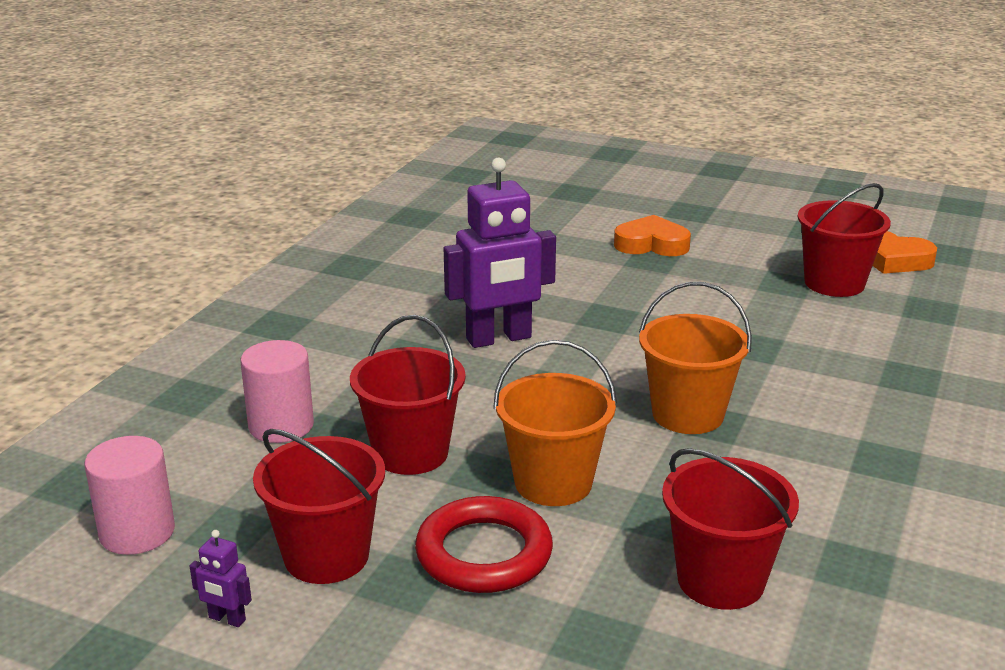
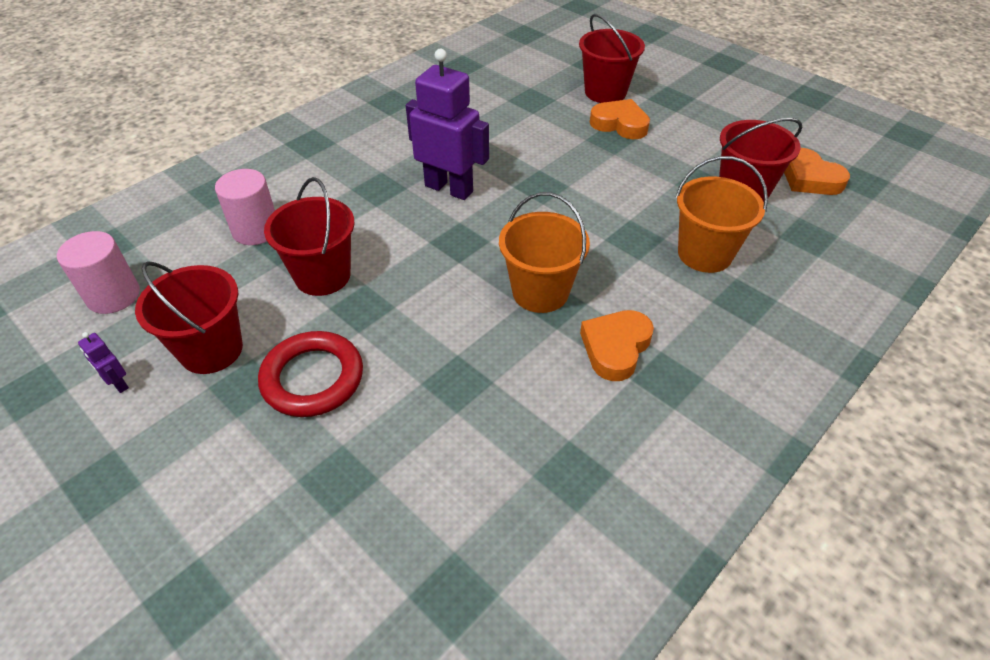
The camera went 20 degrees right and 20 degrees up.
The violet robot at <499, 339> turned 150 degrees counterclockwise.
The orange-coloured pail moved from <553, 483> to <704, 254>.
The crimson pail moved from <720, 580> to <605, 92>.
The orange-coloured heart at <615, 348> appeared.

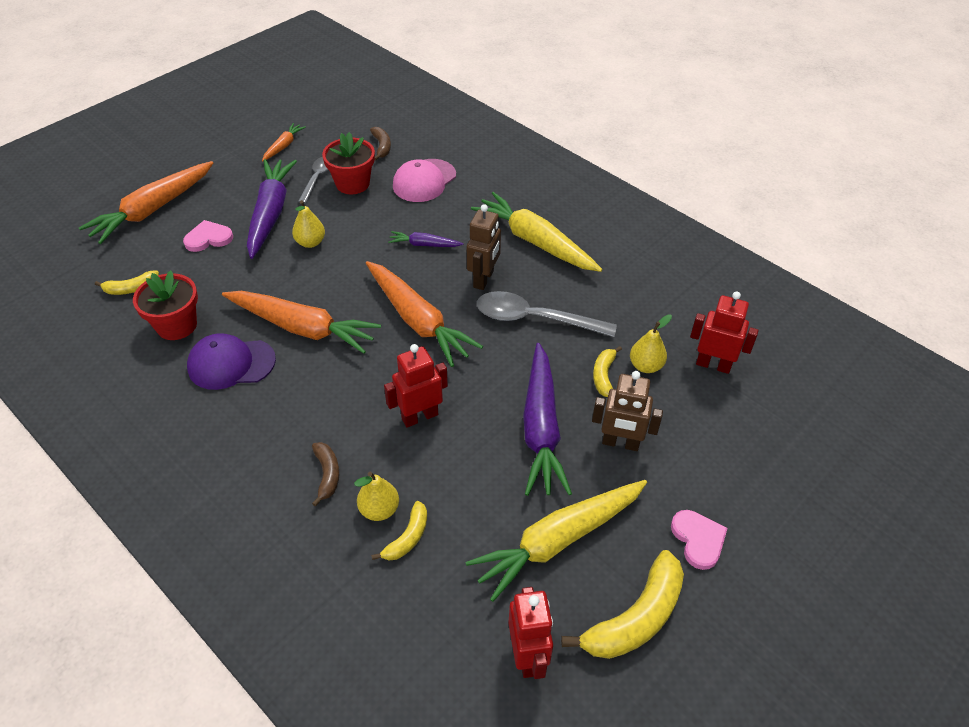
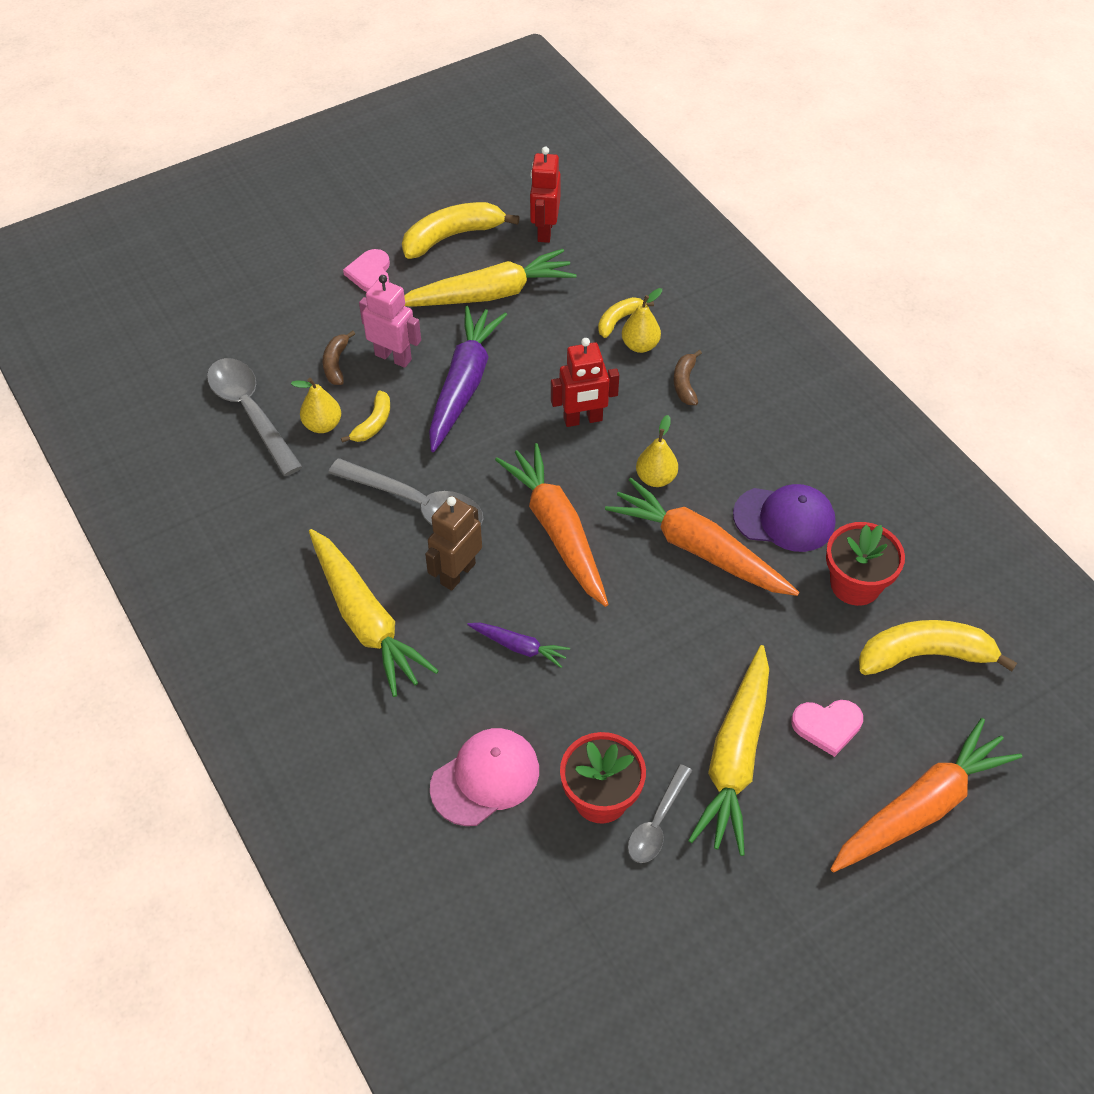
The camera went 165 degrees left and 5 degrees up.
The orange-coloured carrot at <283, 146> disappeared.
The russet banana fruit moved from <382, 147> to <336, 363>.
The violet carrot at <270, 213> became the golden carrot at <735, 758>.
The golden pear fruit moved from <310, 242> to <656, 478>.
The golden banana fruit at <131, 288> changed to 1.86 times the size.
The crimson robot at <713, 365> was replaced by the ash-grey teaspoon at <250, 412>.
The russet robot at <620, 443> became the rose-pink robot at <393, 357>.

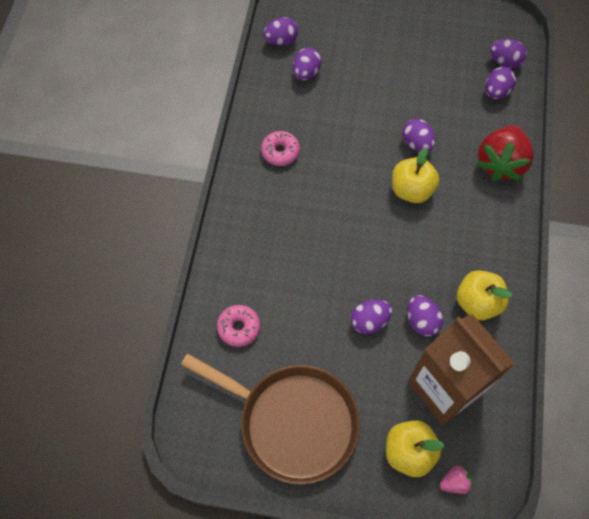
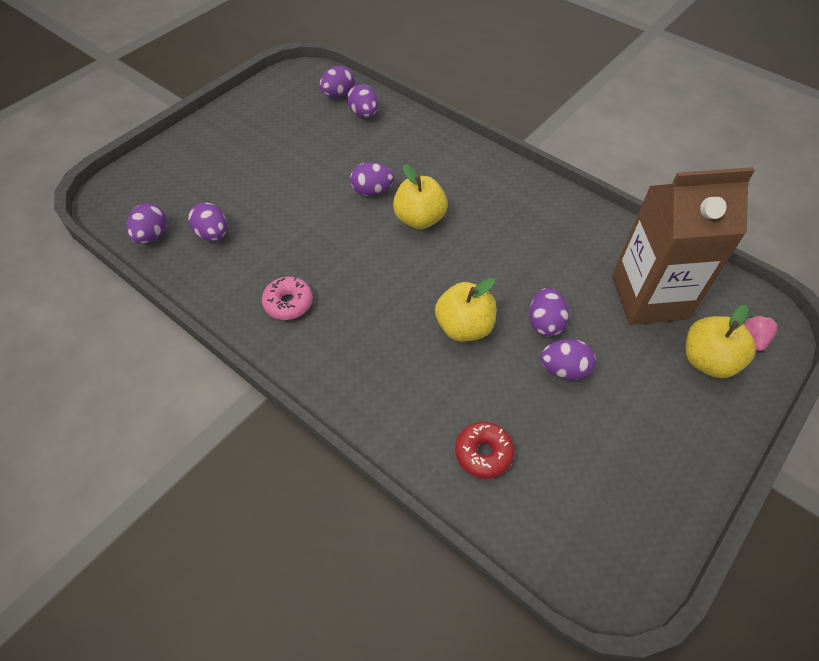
The camera went 60 degrees left and 10 degrees down.
The crimson strawberry at <500, 163> disappeared.
The golden toy apple moved from <477, 303> to <464, 327>.
The violet egg moved from <421, 321> to <564, 369>.
The rose-pink doughnut at <239, 327> became the crimson doughnut at <483, 453>.
The russet frying pan at <293, 422> disappeared.

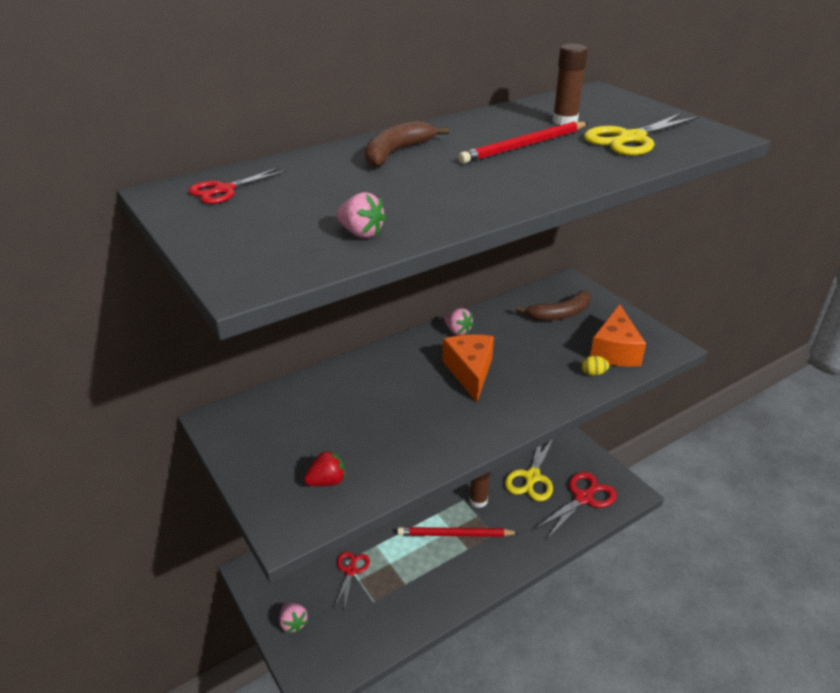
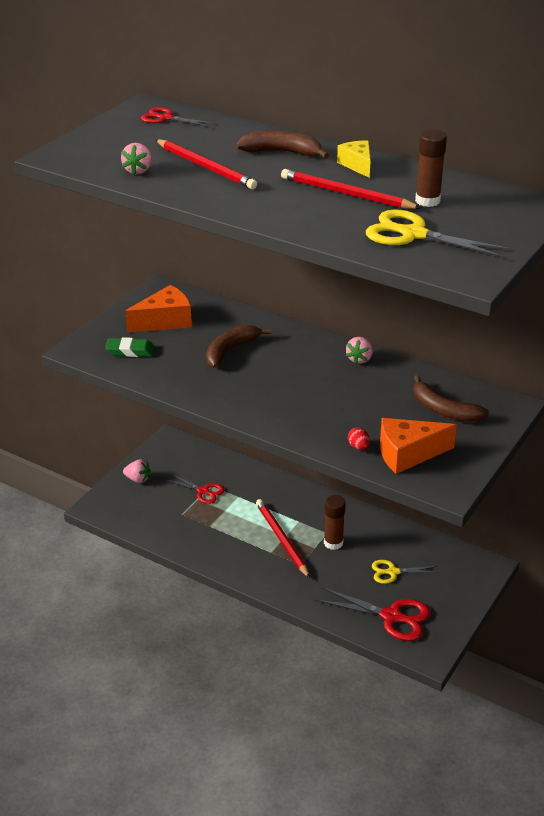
The camera went 65 degrees right and 0 degrees up.
The orange-coloured cheese wedge moved from <470, 372> to <165, 321>.
The golden egg at <593, 373> became the crimson egg at <358, 447>.
The golden scissors at <532, 477> changed to 0.61 times the size.
The crimson strawberry at <327, 481> was replaced by the green pencil eraser at <130, 351>.
The crimson scissors at <351, 571> turned 45 degrees clockwise.
The rose-pink strawberry at <293, 623> turned 105 degrees counterclockwise.
The crimson wooden pencil at <205, 167> appeared.
The golden cheese wedge at <357, 165> appeared.
The russet banana fruit at <230, 350> appeared.

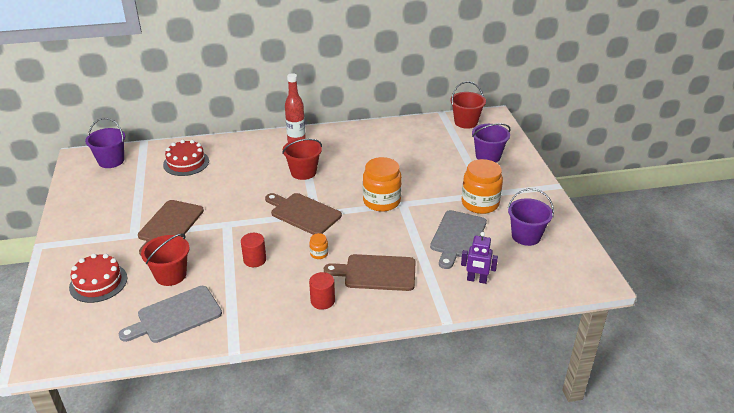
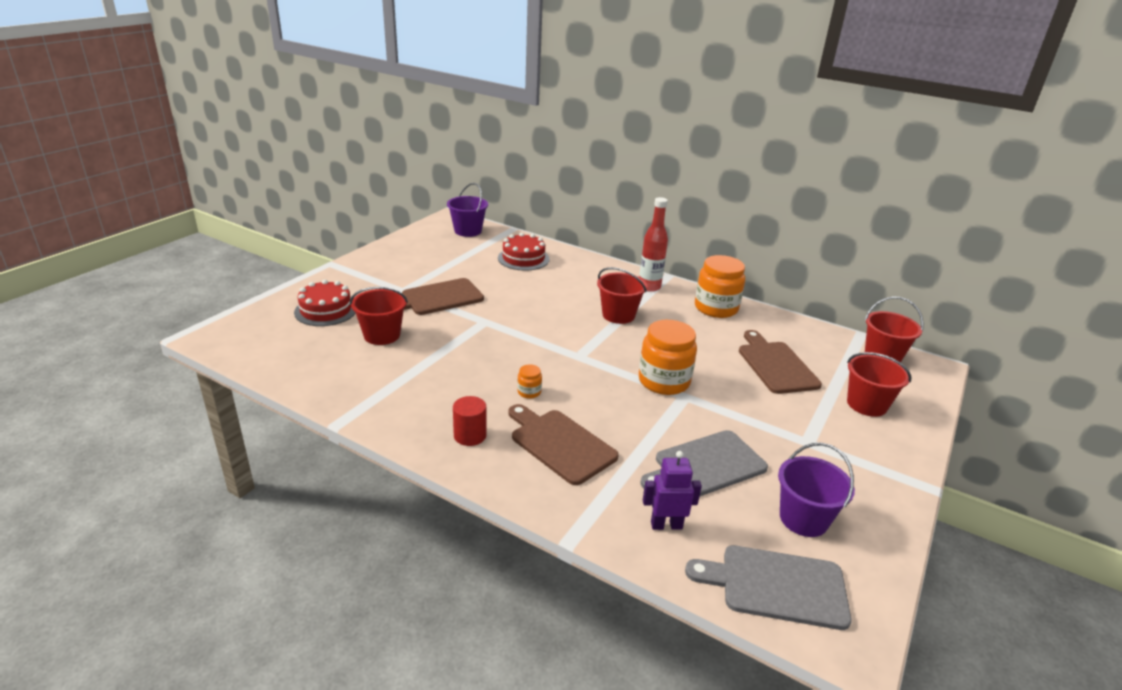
The camera went 40 degrees right and 5 degrees down.
The violet pail at <488, 156> became the crimson pail at <866, 404>.
The orange-coloured preserve jar moved from <480, 203> to <716, 308>.
The russet chopping board moved from <303, 213> to <776, 365>.
The violet robot at <476, 280> turned 120 degrees clockwise.
The crimson cylinder shape at <254, 260> disappeared.
The ash-grey chopping board moved from <176, 316> to <776, 586>.

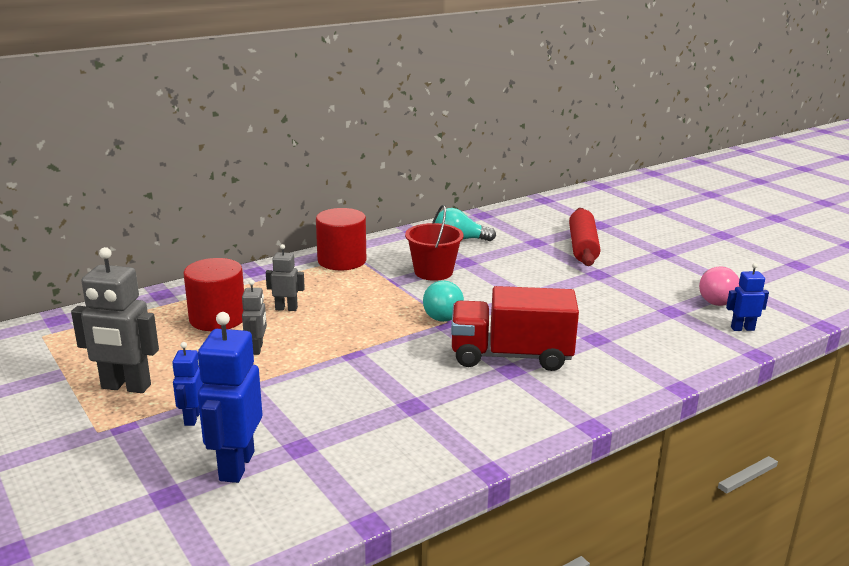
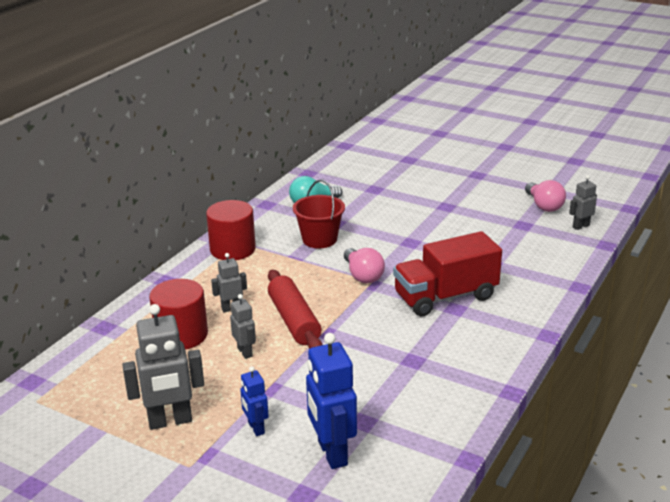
The camera went 25 degrees left and 5 degrees up.
The crimson rolling pin moved from <582, 247> to <294, 320>.
The cobalt robot at <742, 328> became the ash-grey robot at <580, 226>.
The aqua lightbulb at <443, 314> became the rose-pink lightbulb at <363, 275>.

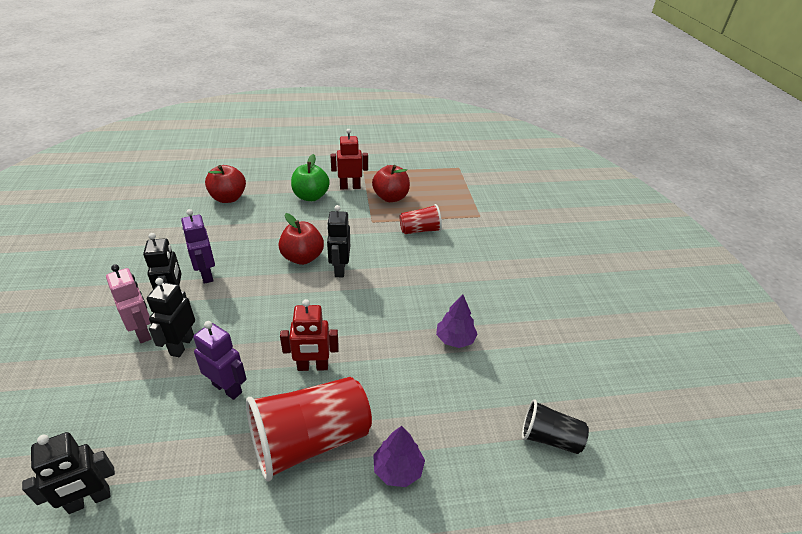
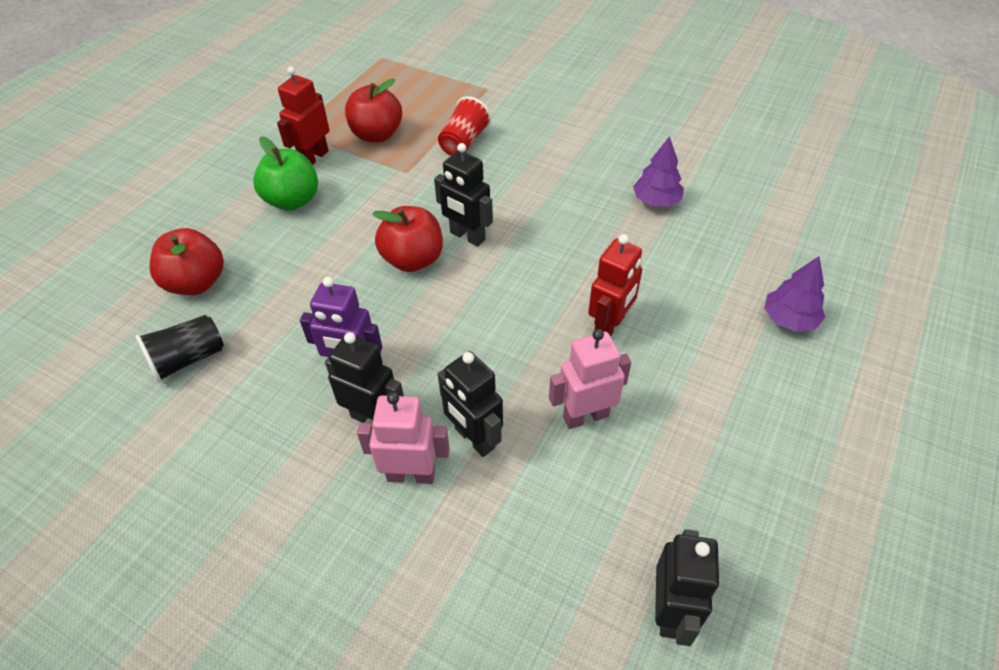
The camera went 50 degrees left and 10 degrees up.
The violet robot at <227, 388> became the rose-pink robot at <585, 416>.
The crimson cup at <310, 441> disappeared.
The ebony cup moved from <549, 438> to <188, 359>.

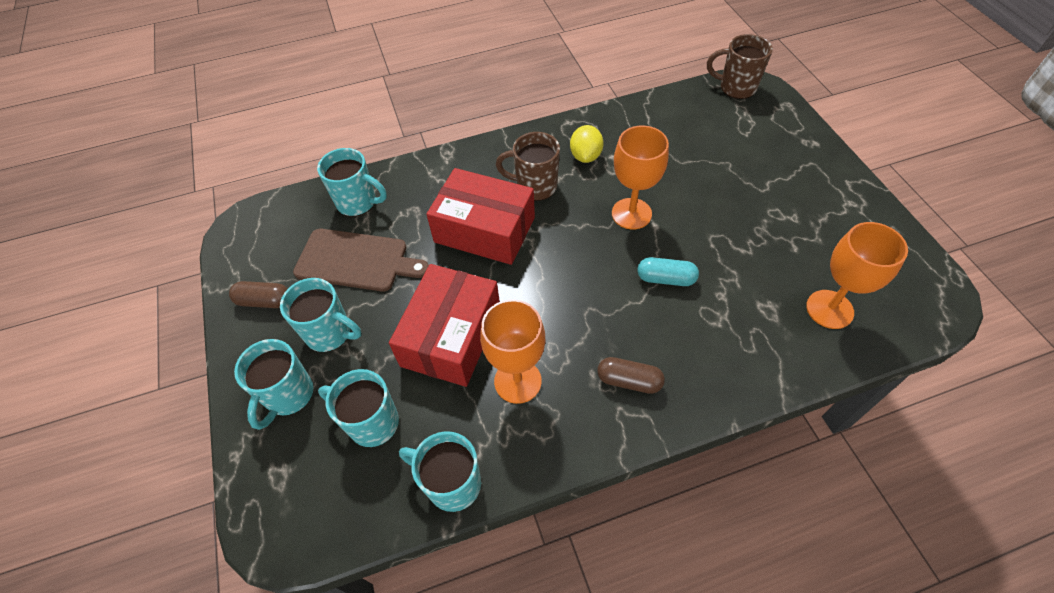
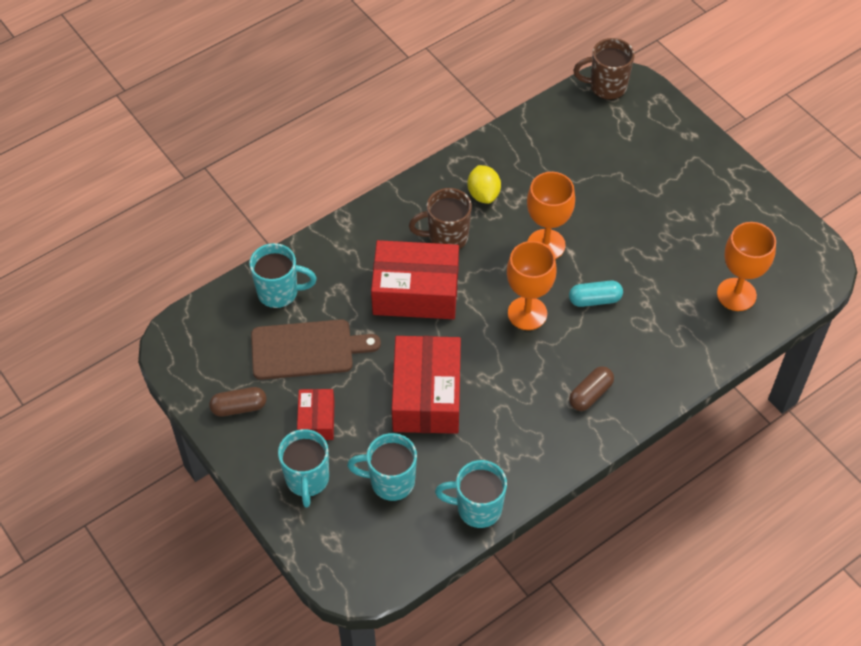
The camera went 20 degrees left and 0 degrees up.
The aqua tea mug at <330, 333> was replaced by the crimson package at <316, 420>.
The orange-coloured chalice moved from <517, 381> to <527, 313>.
The russet pill shape at <629, 381> turned 45 degrees counterclockwise.

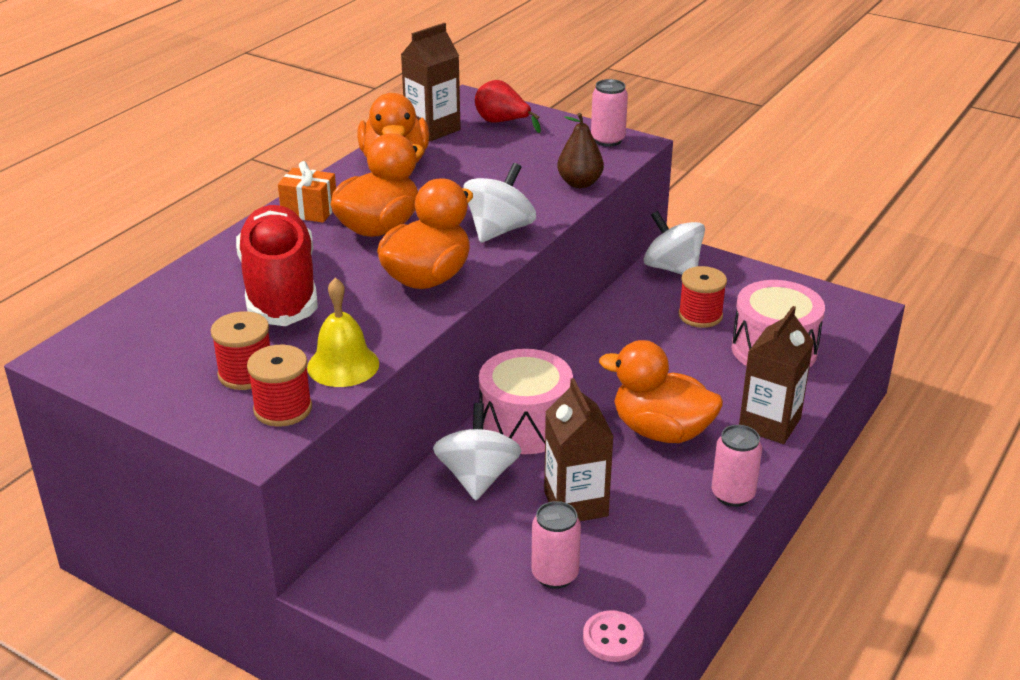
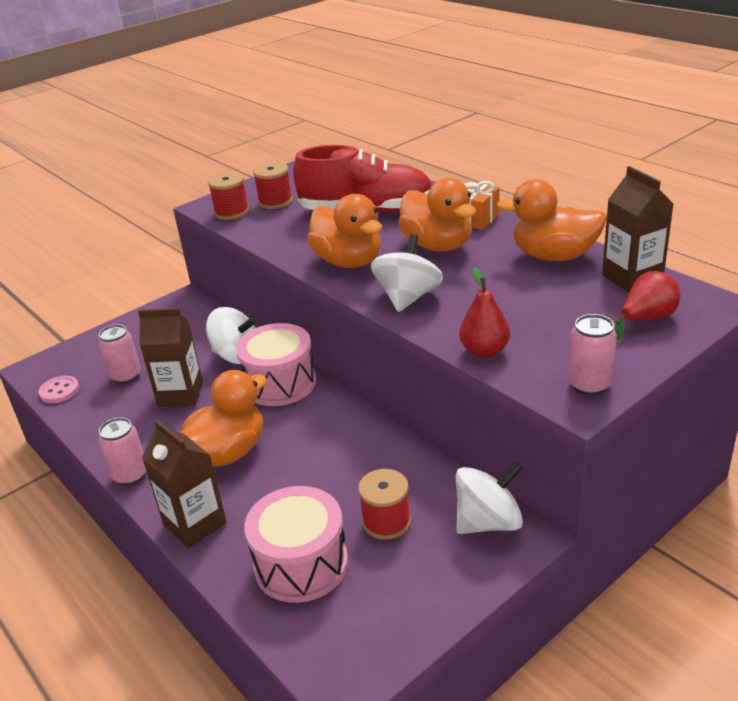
The camera went 110 degrees right and 0 degrees up.
The russet pear fruit at <579, 183> became the crimson pear fruit at <484, 351>.
The pure white spinning top at <499, 230> turned 120 degrees counterclockwise.
The golden bell at <343, 365> disappeared.

